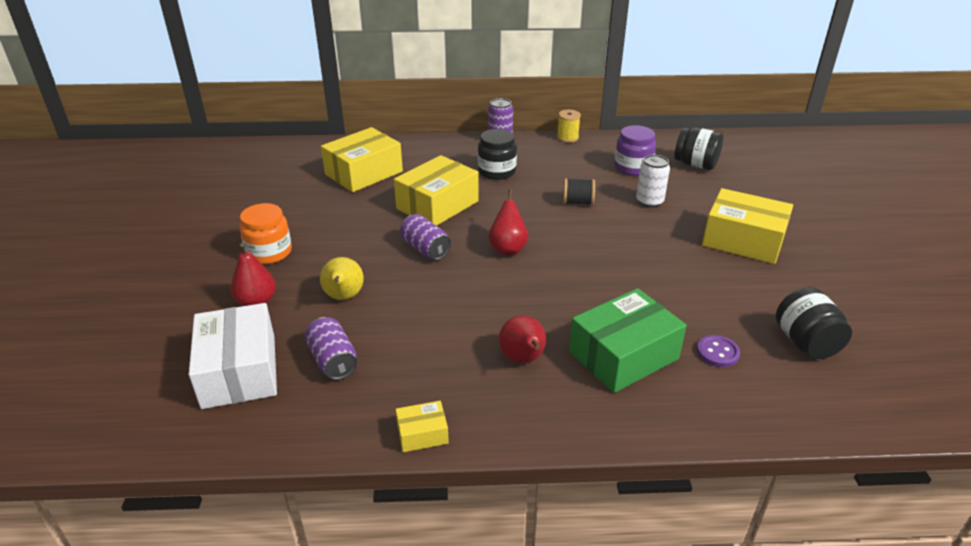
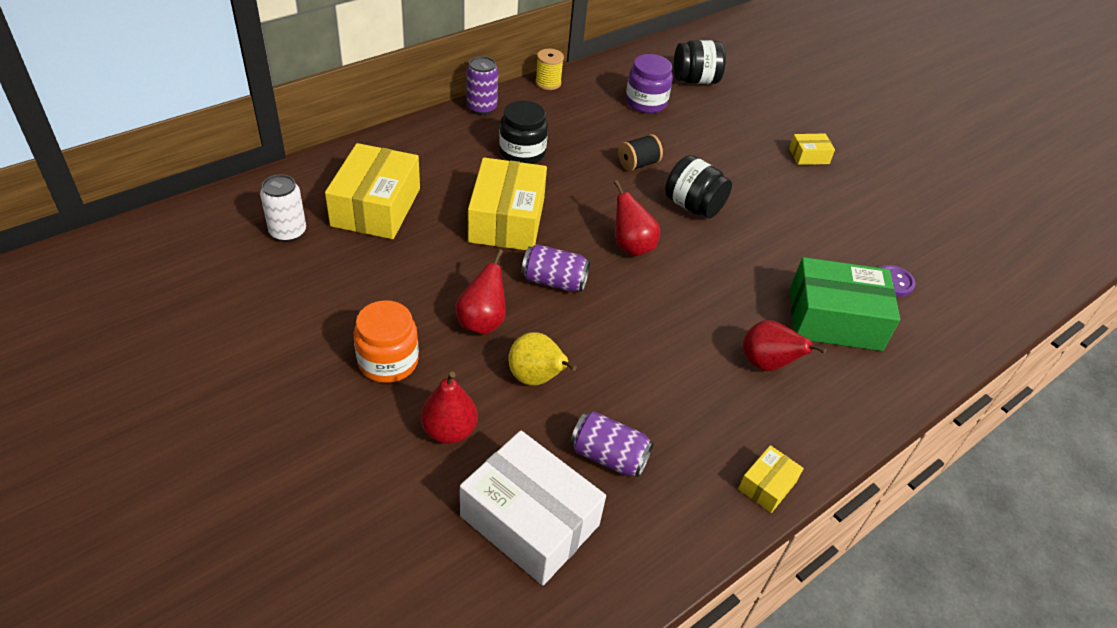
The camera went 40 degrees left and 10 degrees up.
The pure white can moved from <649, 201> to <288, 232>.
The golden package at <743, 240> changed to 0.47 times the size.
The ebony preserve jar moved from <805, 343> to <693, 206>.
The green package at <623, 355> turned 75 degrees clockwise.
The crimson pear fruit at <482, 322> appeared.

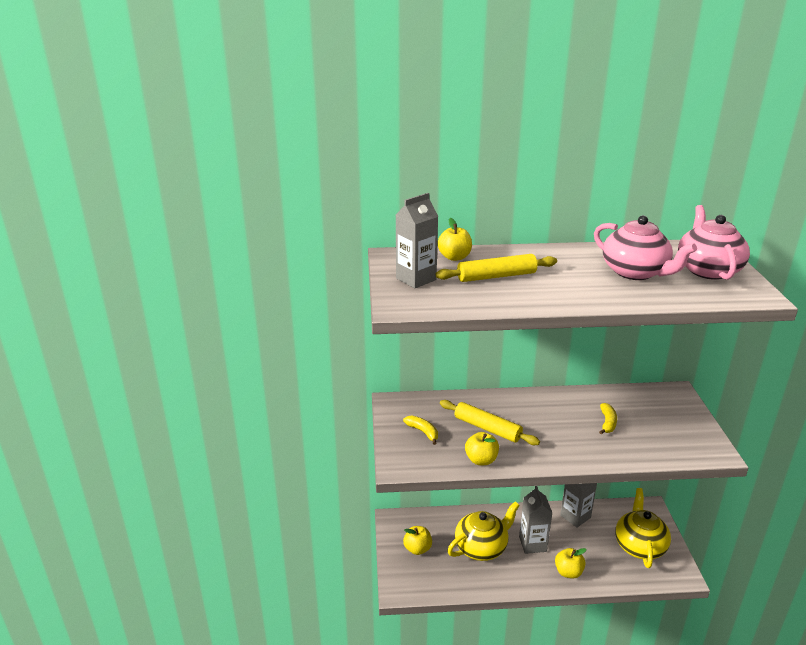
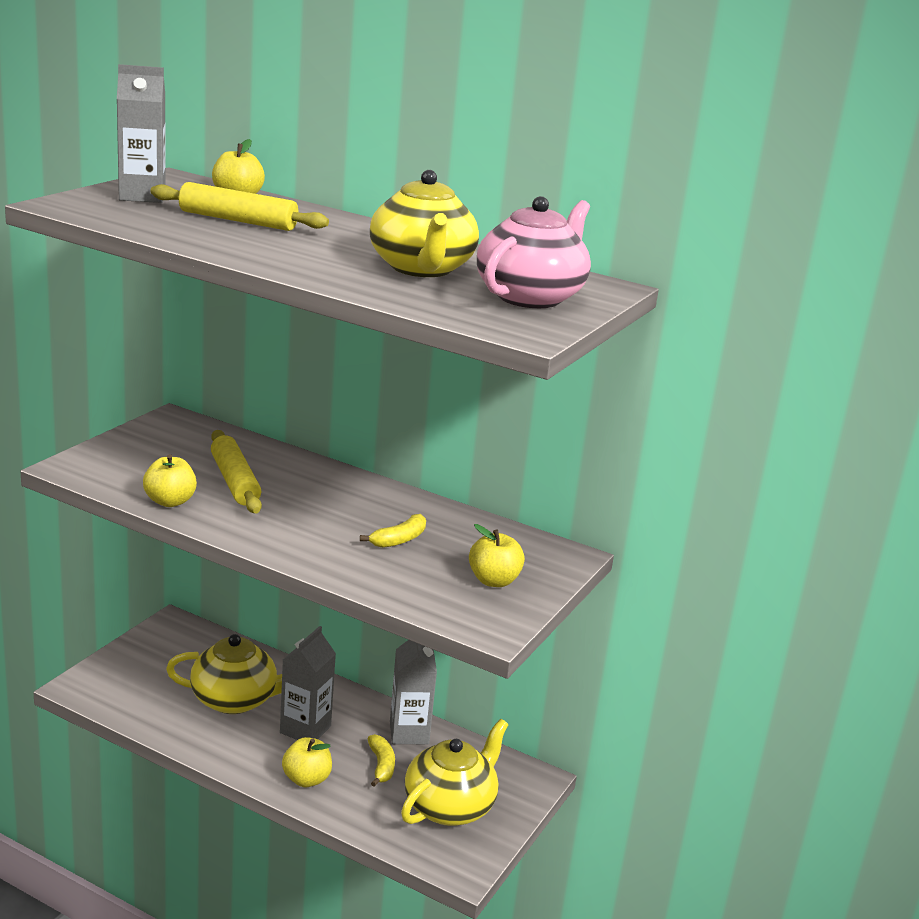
The camera went 30 degrees right and 5 degrees down.
The rose-pink teapot at <635, 272> became the golden teapot at <421, 269>.
The golden banana fruit moved from <423, 432> to <381, 765>.
The golden toy apple moved from <417, 549> to <494, 581>.

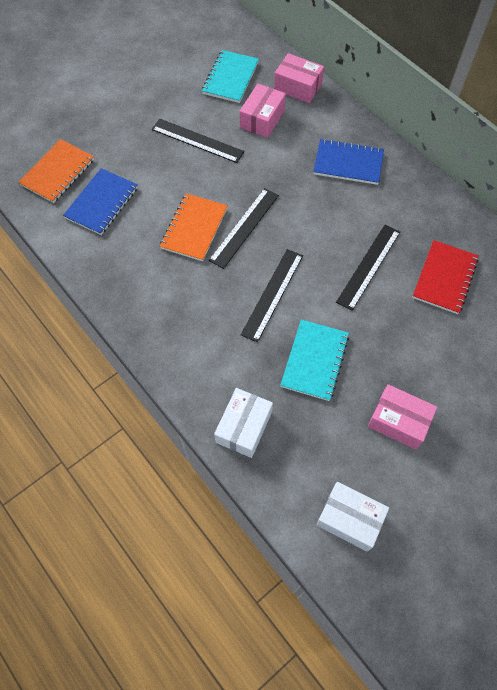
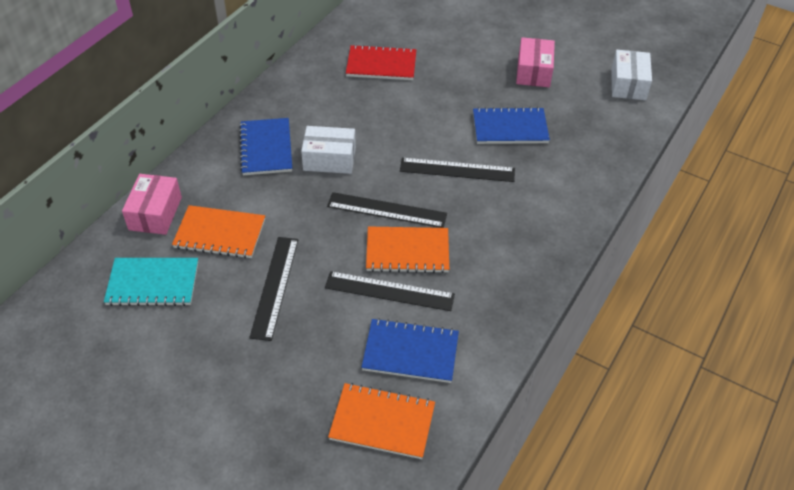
The camera went 110 degrees left and 15 degrees down.
The rose-pink package at <262, 119> was replaced by the orange-coloured notebook at <220, 234>.
The ebony ruler moved from <368, 266> to <389, 291>.
The aqua notebook at <315, 361> became the cobalt notebook at <510, 128>.
The pure white package moved from <244, 427> to <329, 159>.

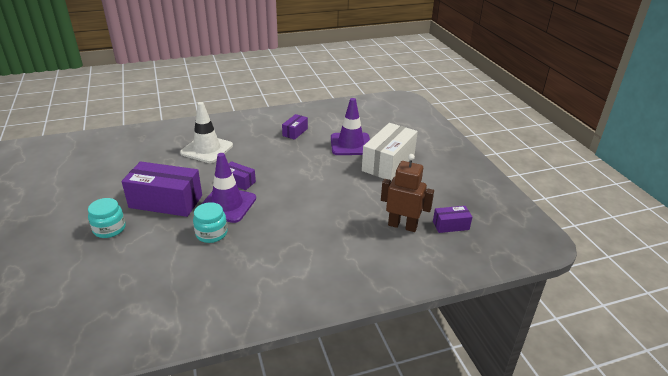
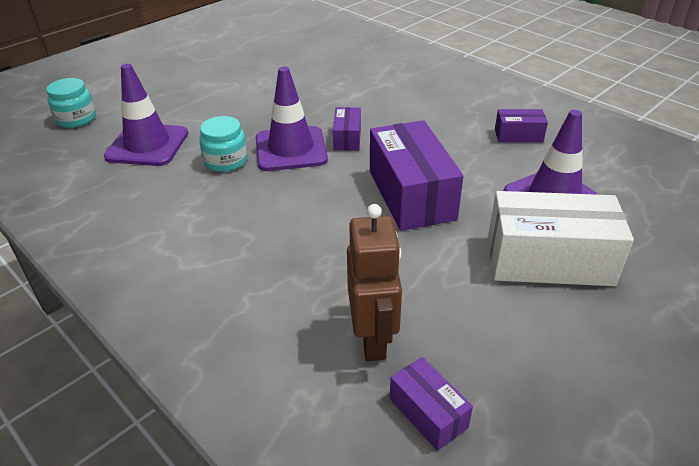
The camera went 65 degrees right and 5 degrees up.
The pure white traffic cone at <207, 149> disappeared.
The violet package moved from <166, 201> to <411, 195>.
The aqua preserve jar moved from <109, 229> to <76, 119>.
The violet traffic cone at <147, 145> appeared.

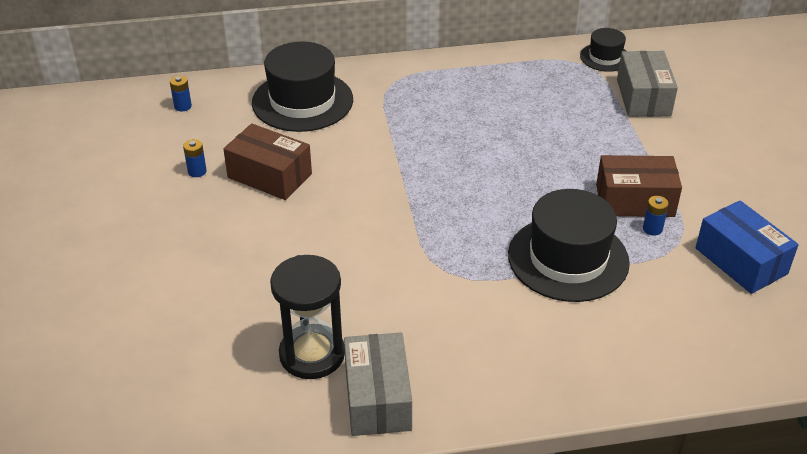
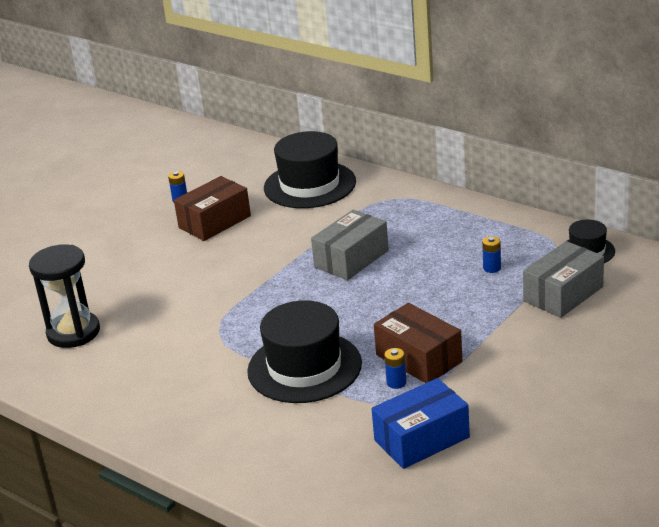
The camera went 50 degrees right and 10 degrees down.
The cobalt power cell moved from <183, 106> to <492, 268>.
The russet package at <270, 175> turned 60 degrees clockwise.
The cobalt package at <741, 261> turned 45 degrees clockwise.
The ash-grey package moved from <377, 398> to <351, 259>.

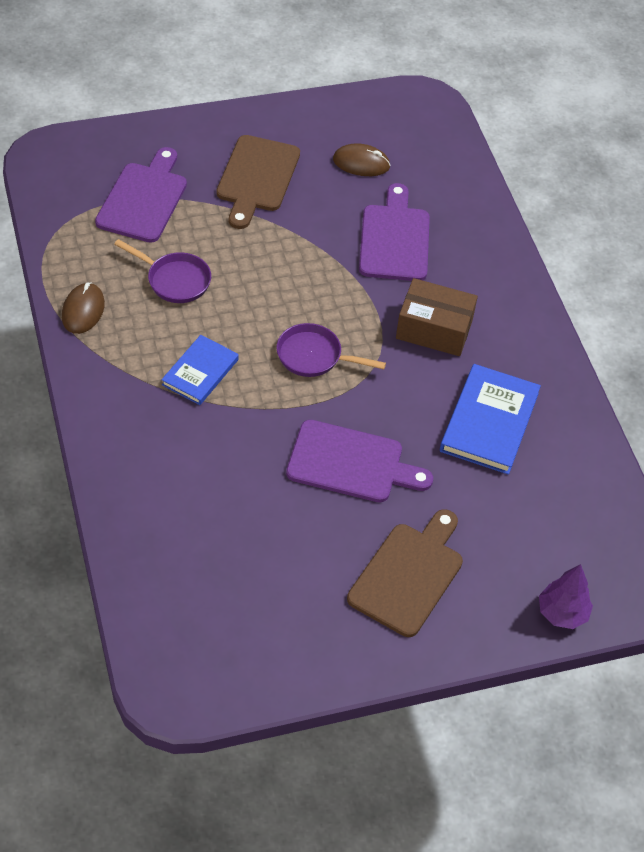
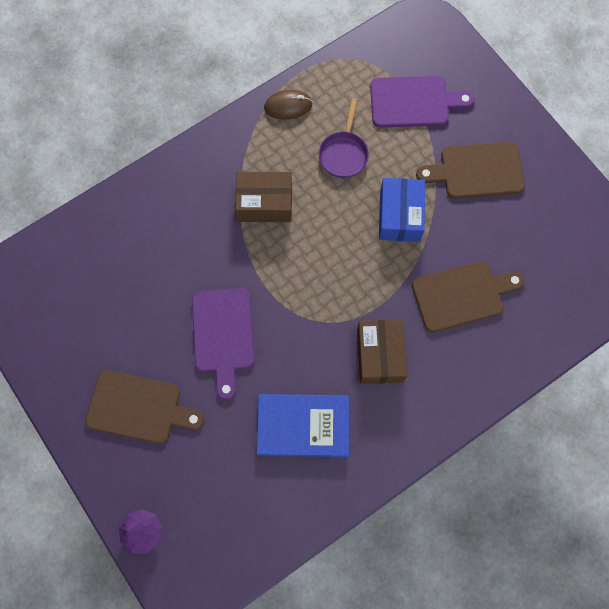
The camera went 75 degrees right and 20 degrees up.
The russet computer mouse at <361, 163> disappeared.
The violet chopping board at <394, 239> became the russet chopping board at <462, 295>.
The violet frying pan at <314, 356> disappeared.
The cobalt book at <200, 372> was replaced by the russet package at <265, 203>.
The cobalt package at <399, 216> appeared.

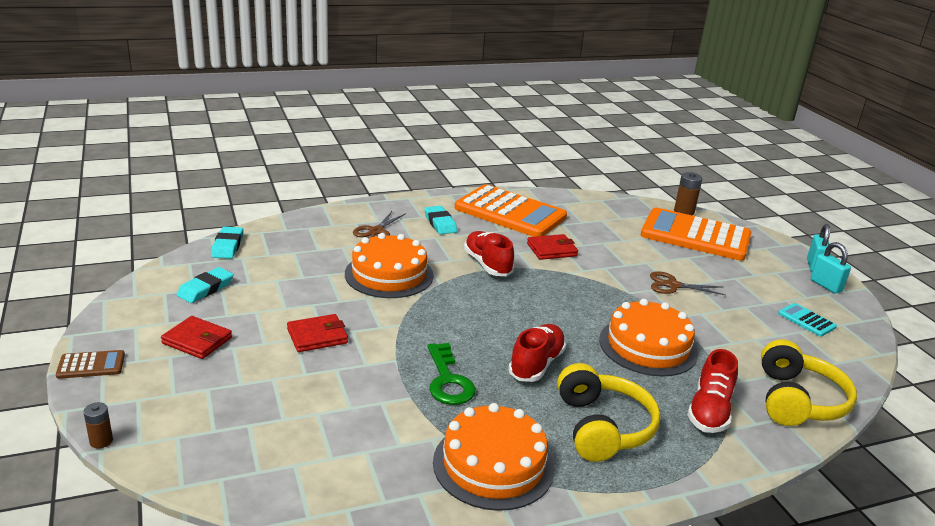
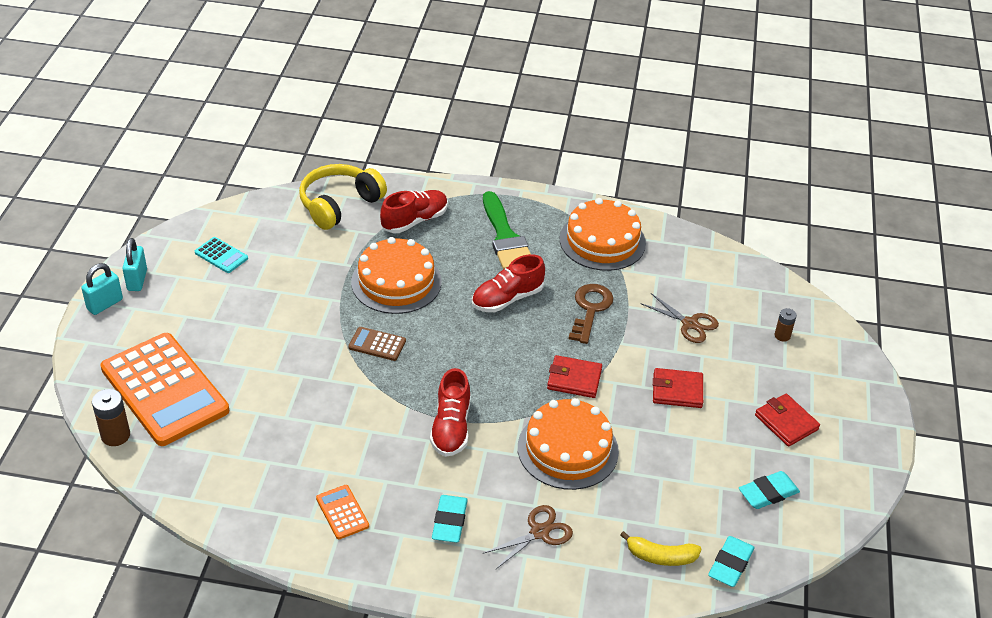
The camera went 150 degrees left and 15 degrees up.
The orange-coloured adding machine at <510, 213> changed to 0.41 times the size.
The crimson card wallet moved from <552, 250> to <574, 379>.
The russet scissors moved from <673, 285> to <690, 324>.
The aqua adding machine at <806, 320> turned 45 degrees counterclockwise.
The green latchkey at <448, 380> became the russet latchkey at <590, 309>.
The russet adding machine moved from <91, 365> to <377, 344>.
The golden headphones at <602, 427> was replaced by the green paintbrush at <505, 237>.
The russet power cell moved from <101, 441> to <782, 335>.
The golden banana fruit at <660, 556> appeared.

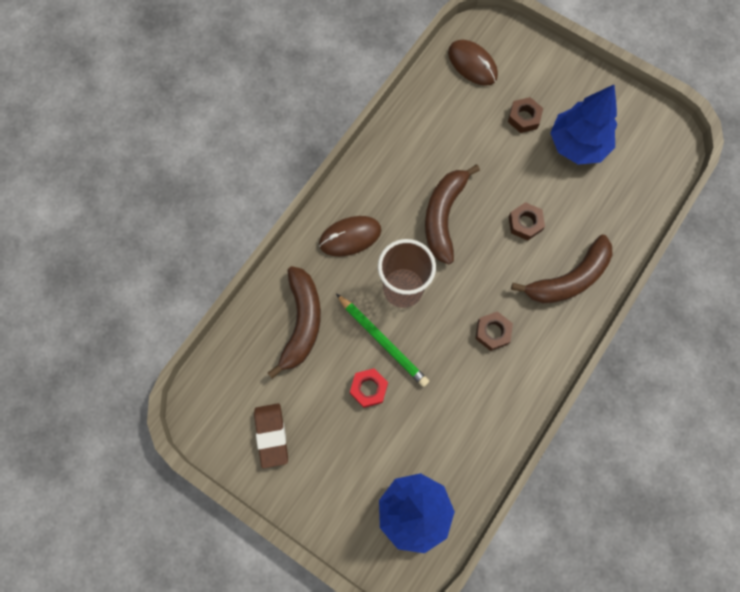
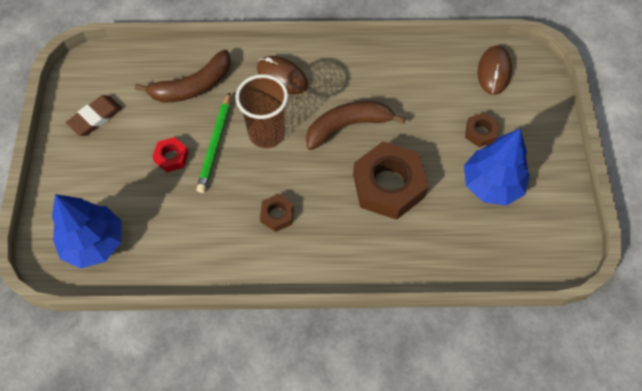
The camera went 55 degrees right and 10 degrees down.
The russet hex nut at <525, 223> changed to 2.12 times the size.
The russet banana fruit at <569, 279> disappeared.

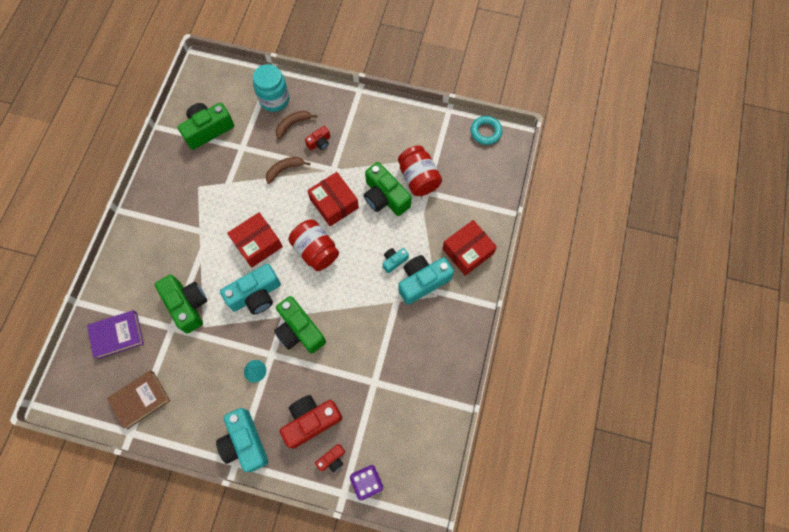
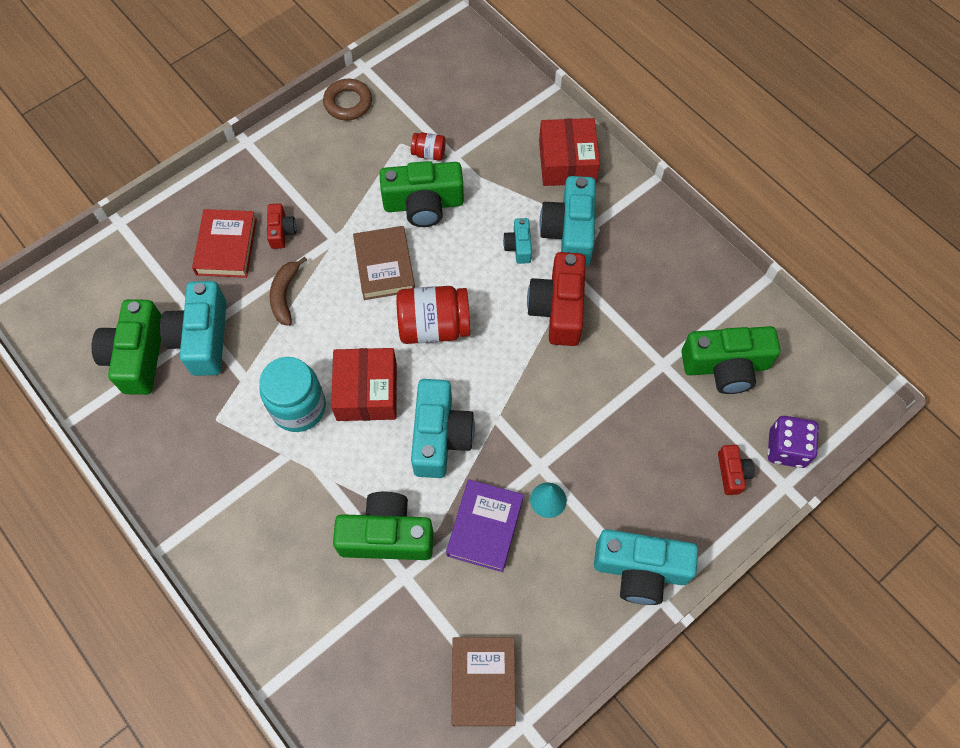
The camera went 55 degrees left and 5 degrees down.
The aqua preserve jar moved from <274, 99> to <298, 407>.
The russet banana fruit at <293, 124> was replaced by the crimson book at <226, 246>.
The aqua ring at <485, 132> disappeared.
The crimson preserve jar at <418, 178> changed to 0.50 times the size.
The crimson package at <334, 203> was replaced by the russet book at <384, 266>.
The green camera moved from <299, 330> to <725, 366>.
The violet book moved from <117, 335> to <485, 527>.
The crimson camera moved from <311, 421> to <558, 308>.
The russet ring at <348, 103> appeared.
The aqua camera at <203, 338> appeared.

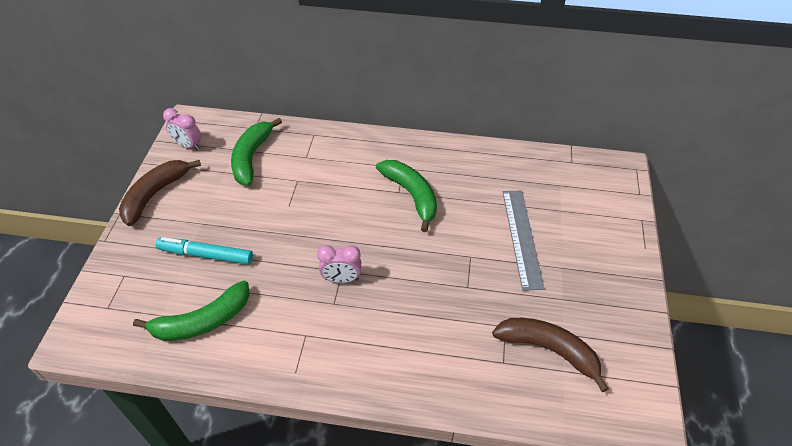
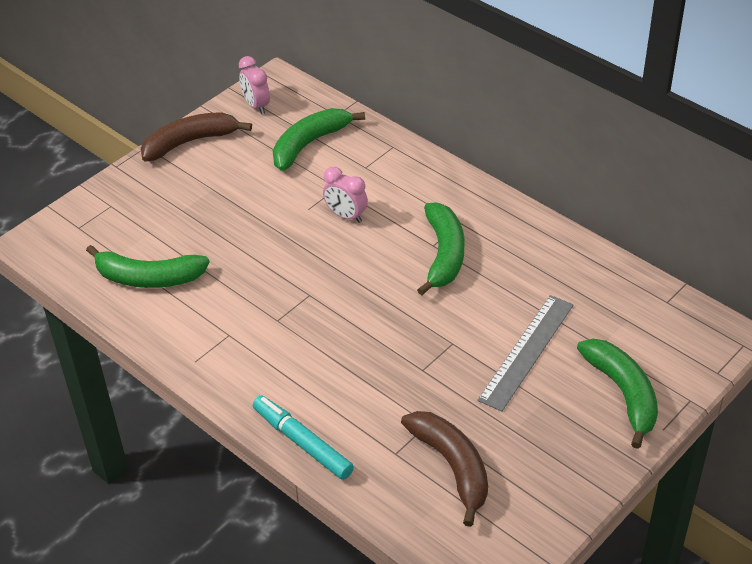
The camera went 35 degrees right and 5 degrees down.
The aqua marker pen moved from <206, 255> to <302, 442>.
The rose-pink clock moved from <341, 279> to <346, 216>.
The green banana fruit at <623, 393> appeared.

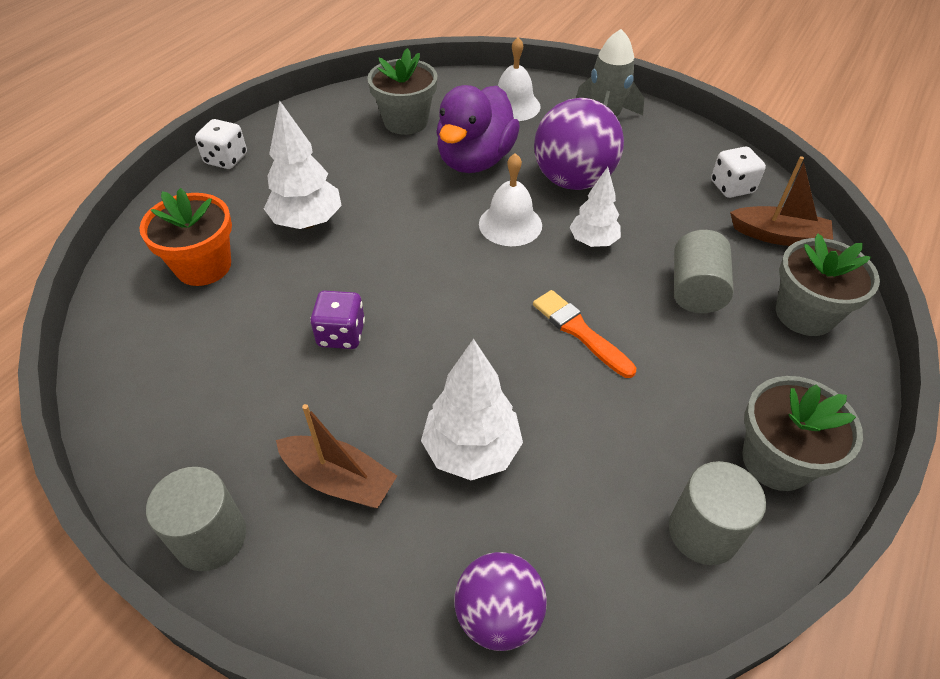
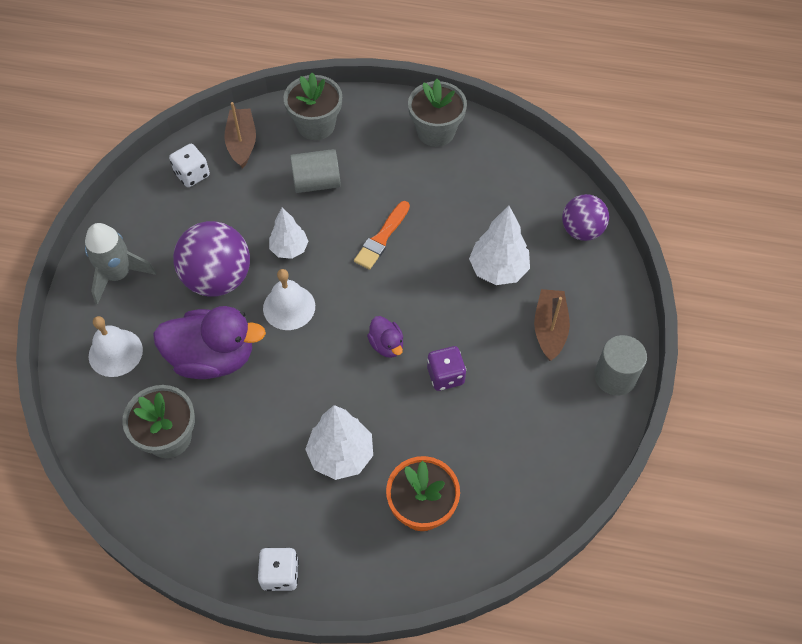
The camera went 110 degrees left and 10 degrees up.
The ash-grey cylinder shape at <703, 532> disappeared.
The violet duck at <386, 345> appeared.

